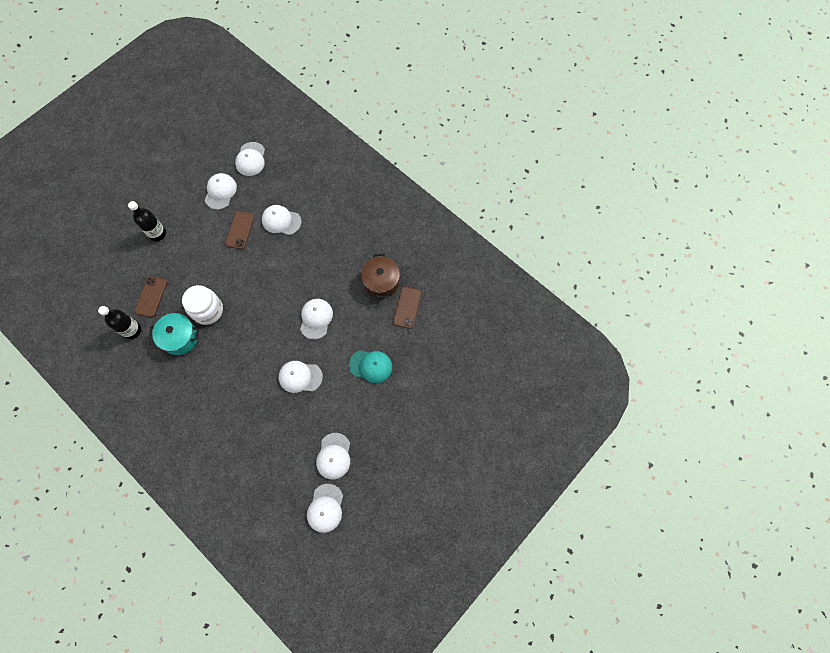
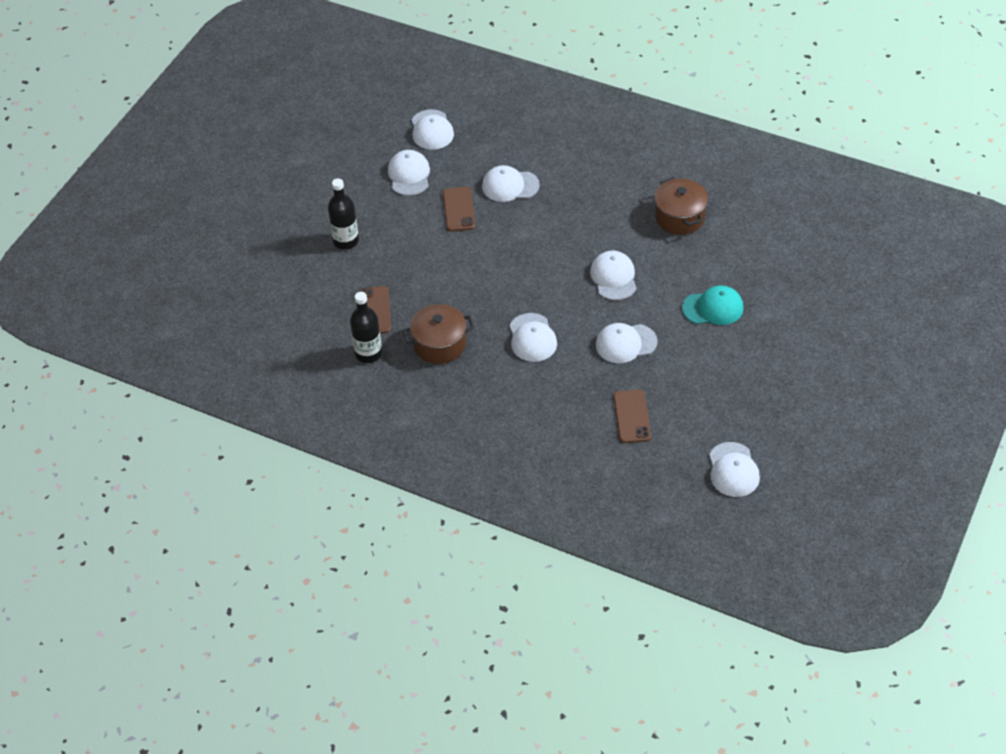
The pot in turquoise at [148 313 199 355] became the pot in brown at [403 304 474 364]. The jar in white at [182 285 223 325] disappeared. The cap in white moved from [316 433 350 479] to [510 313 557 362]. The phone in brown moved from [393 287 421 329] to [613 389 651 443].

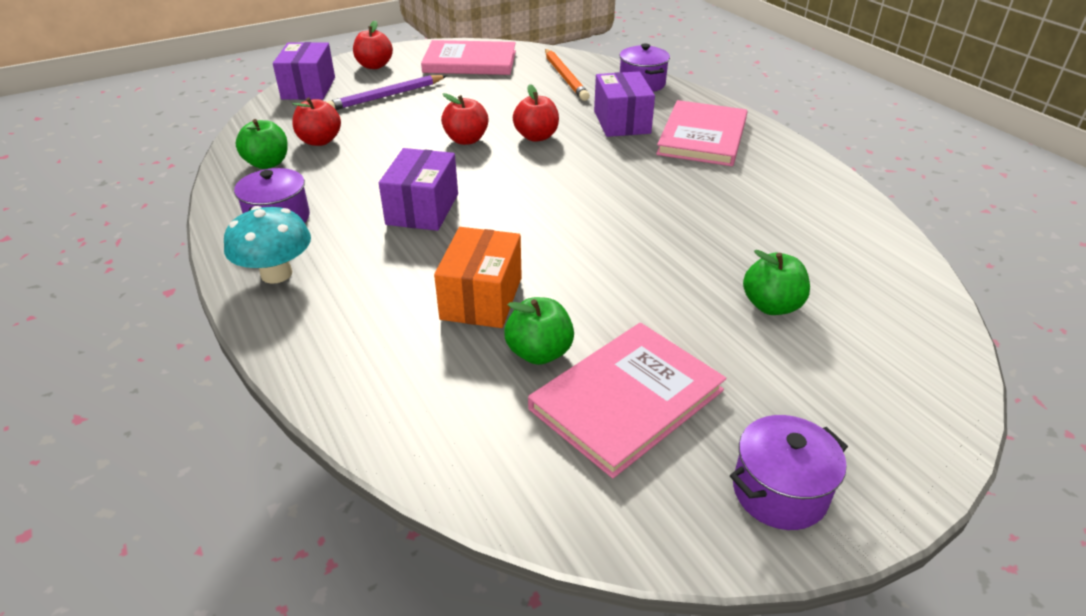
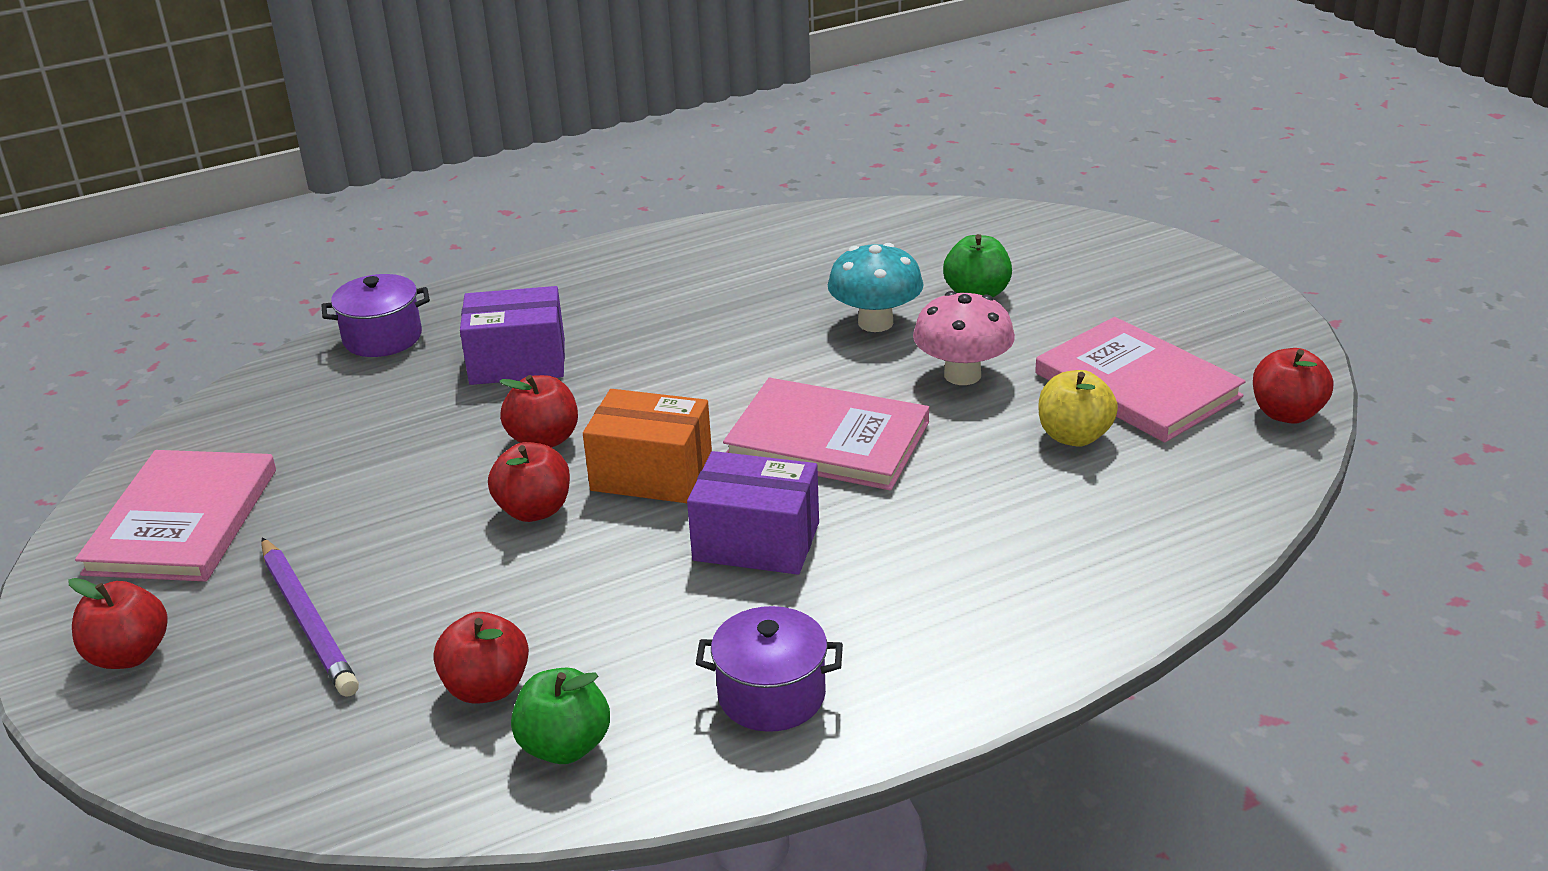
The mushroom in turquoise moved from [224 206 311 284] to [828 243 924 332]. The box in purple at [273 42 335 100] disappeared. The box in orange moved from [434 227 522 328] to [583 389 712 503]. The apple in green at [504 297 574 365] became the apple in yellow at [1039 370 1118 447]. The pencil in orange at [545 49 590 101] disappeared. The book in pink moved from [656 100 748 166] to [723 378 929 490]. The pot in purple at [730 415 848 530] disappeared. The mushroom in pink at [913 291 1015 385] appeared. The apple in red at [1253 348 1333 424] appeared.

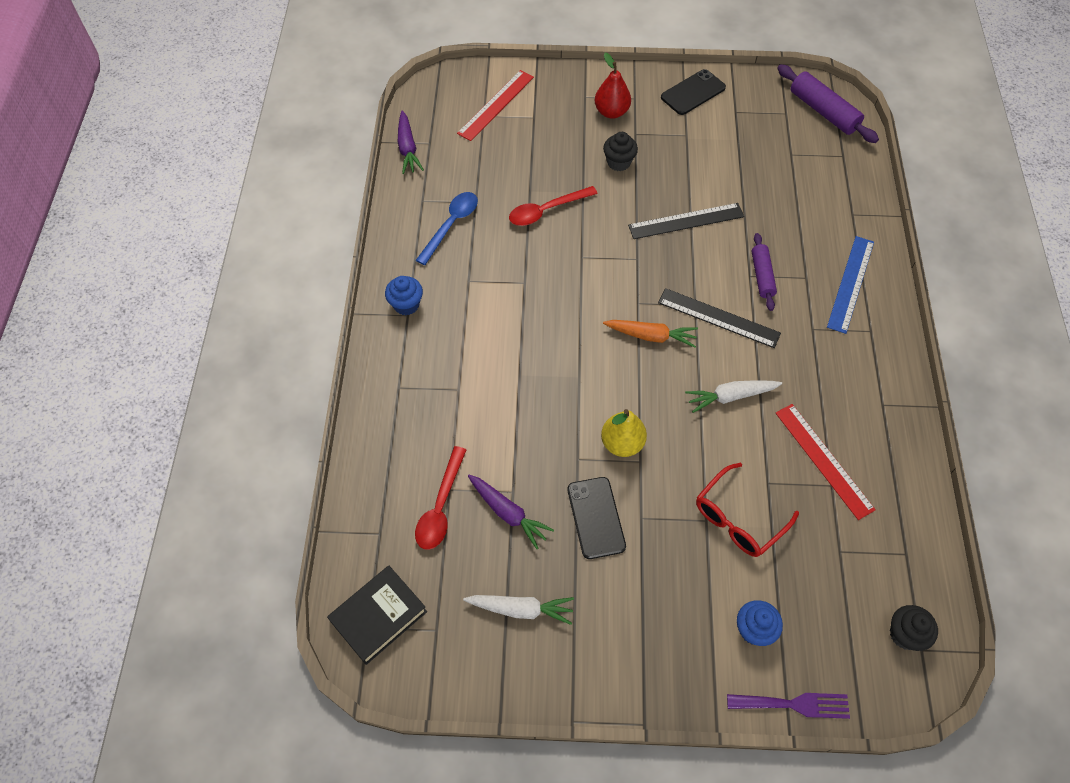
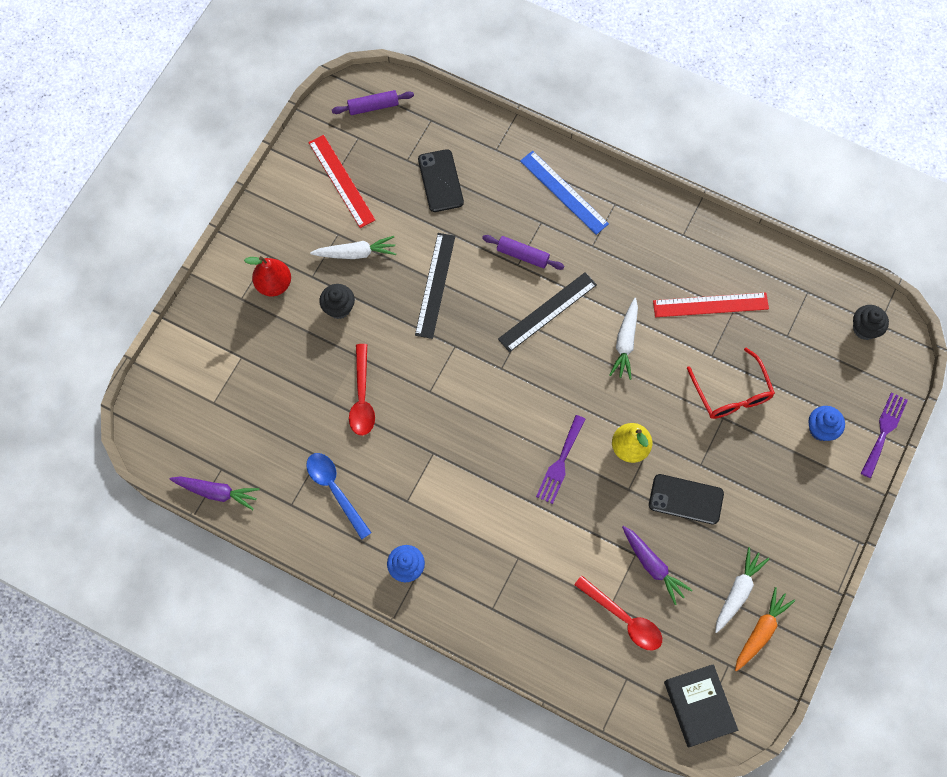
The ruler in red moved from [457 70 534 141] to [308 135 375 228]. The carrot in purple at [468 475 554 549] turned 75 degrees clockwise. The carrot in orange moved from [603 320 698 348] to [735 587 795 671]. The phone in black moved from [661 69 726 115] to [418 149 464 212]. The rolling pin in purple at [777 64 879 143] changed to 0.64 times the size. The carrot in white at [310 236 396 259] appeared. The fork in purple at [536 415 586 504] appeared.

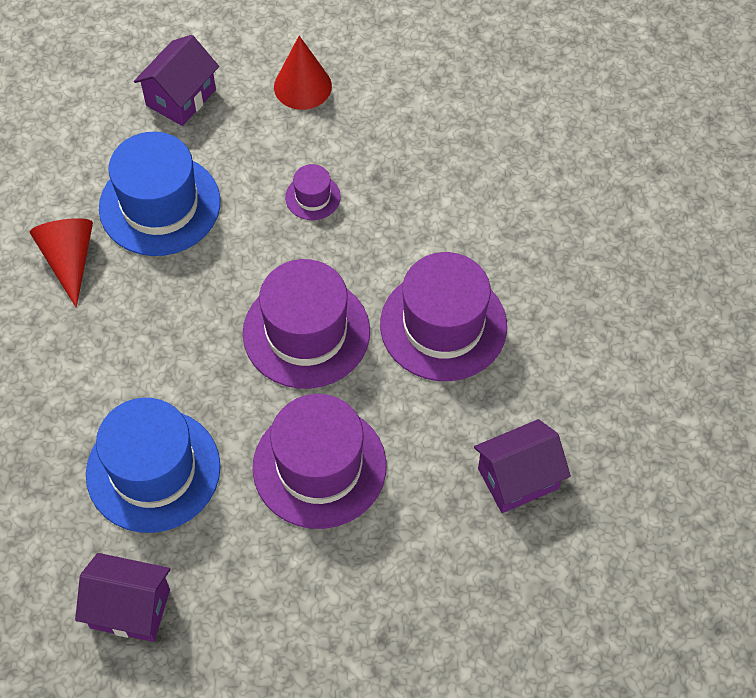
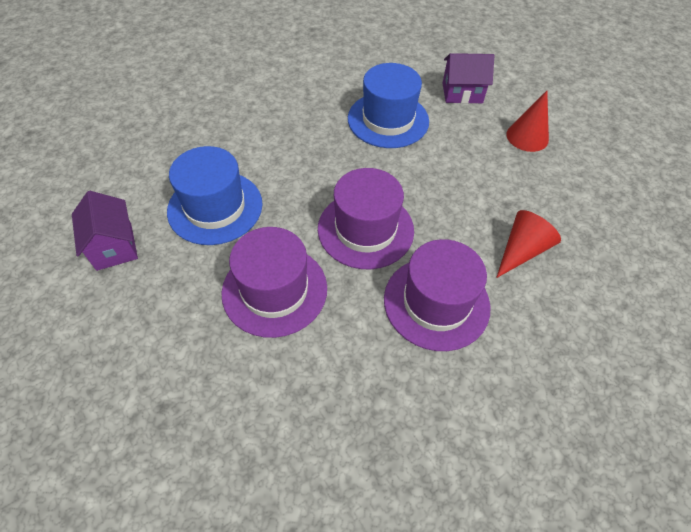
The cone in red moved from [30 218 93 308] to [496 210 561 278]. The hat in purple at [285 164 341 220] disappeared. The house in purple at [474 419 571 513] disappeared.

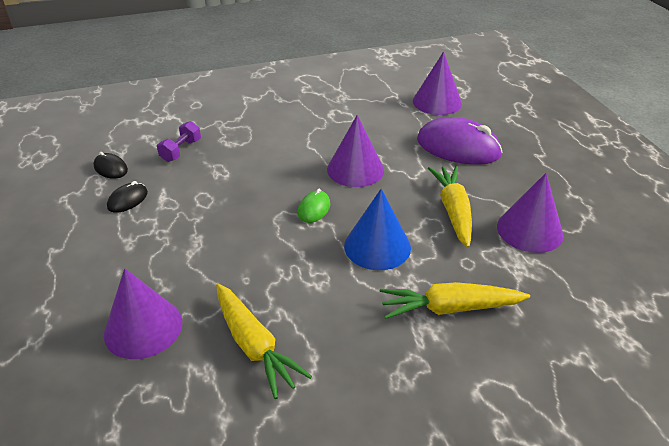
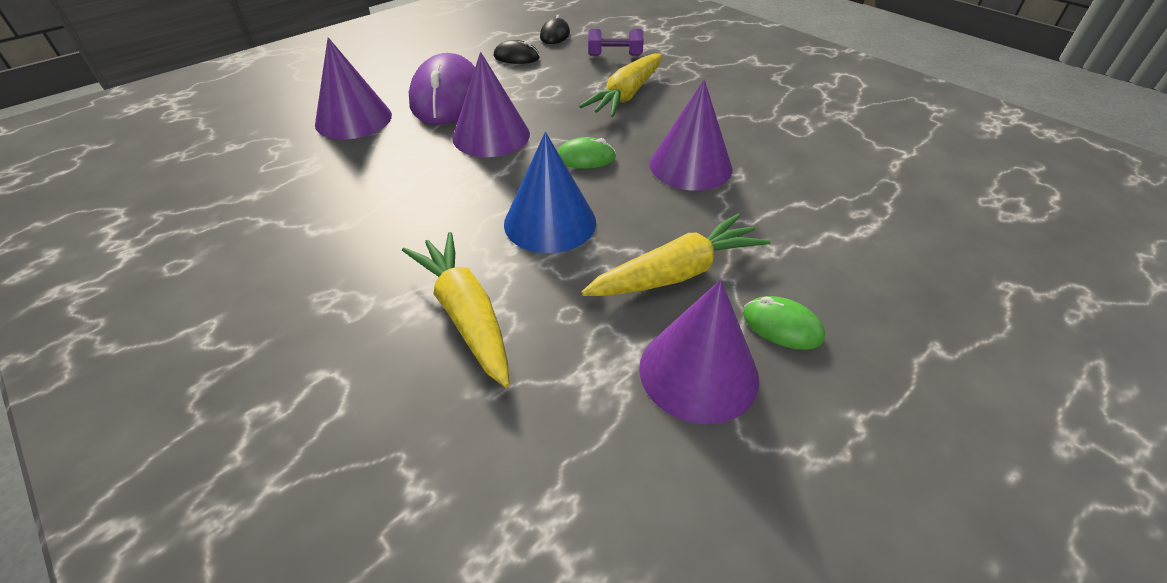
The carrot in yellow moved from [216 284 312 399] to [579 54 662 117]. The cone in purple moved from [413 52 462 115] to [452 52 530 157]. The mouse in purple moved from [417 117 503 165] to [409 53 475 125]. The mouse in green at [743 296 825 350] appeared.

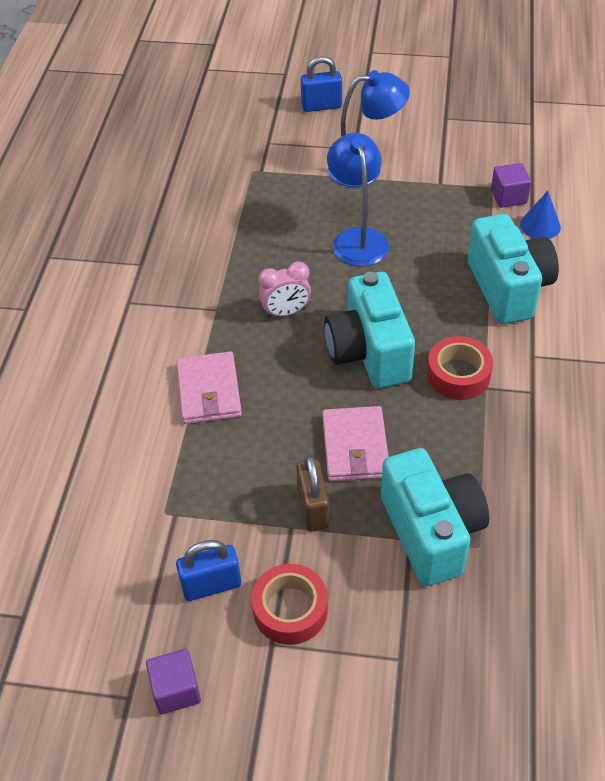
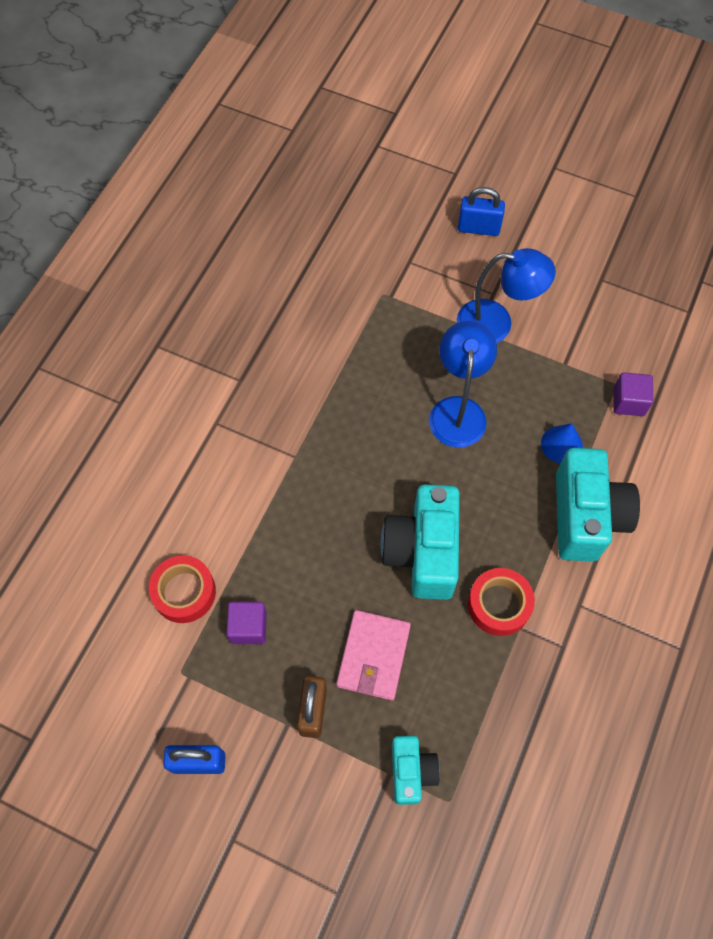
The cube in purple moved from [146 649 201 714] to [226 602 267 644]. The wallet in pink at [177 351 242 424] disappeared. The tape in red moved from [252 564 328 645] to [149 555 216 623]. The clock in pink at [258 261 311 318] disappeared. The camera in turquoise at [381 448 489 586] changed to 0.56 times the size. The cone in blue moved from [520 191 561 239] to [541 423 583 463].

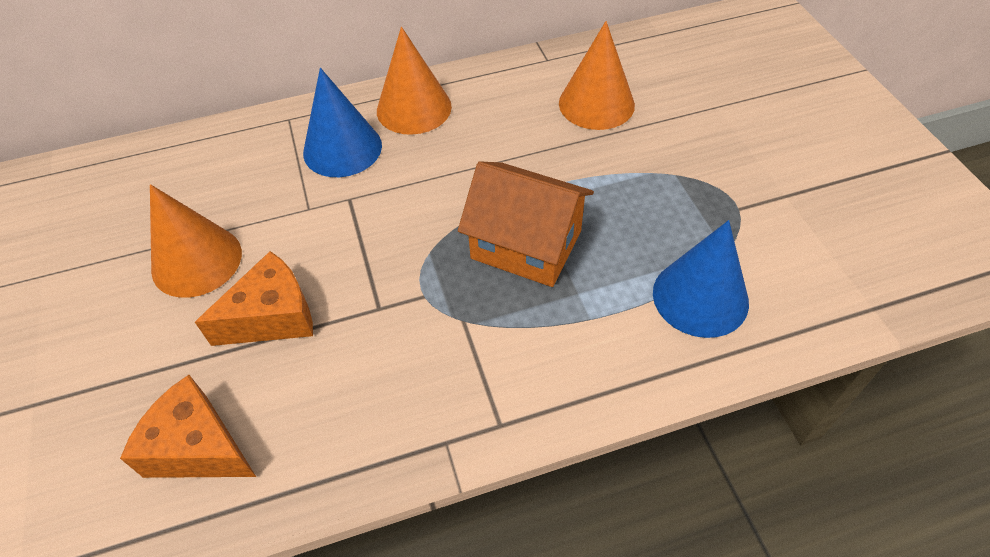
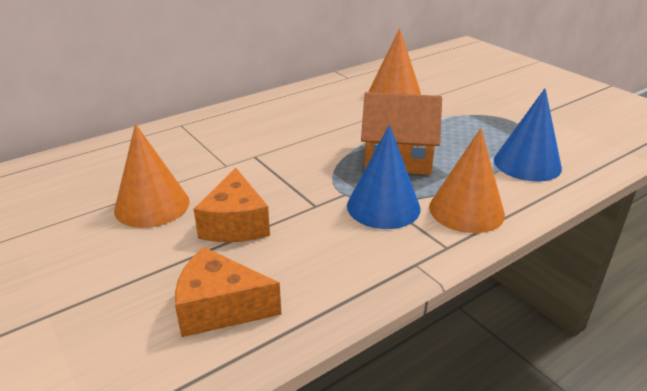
The cheese in orange at [195 251 313 346] turned 135 degrees clockwise. The cone in blue moved from [303 68 382 177] to [347 125 421 229]. The cone in orange moved from [377 27 452 135] to [429 128 505 233].

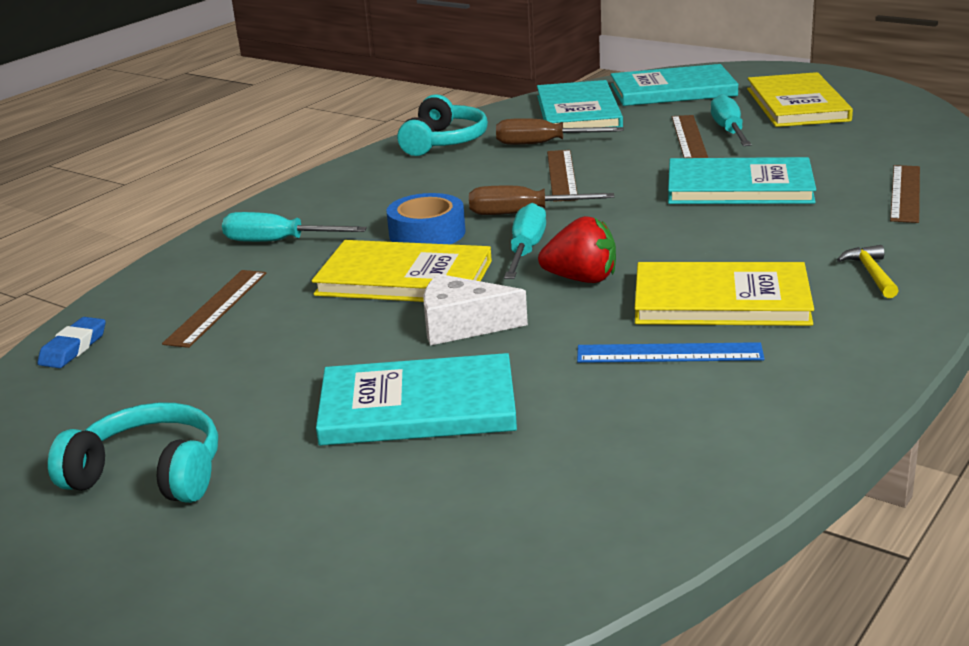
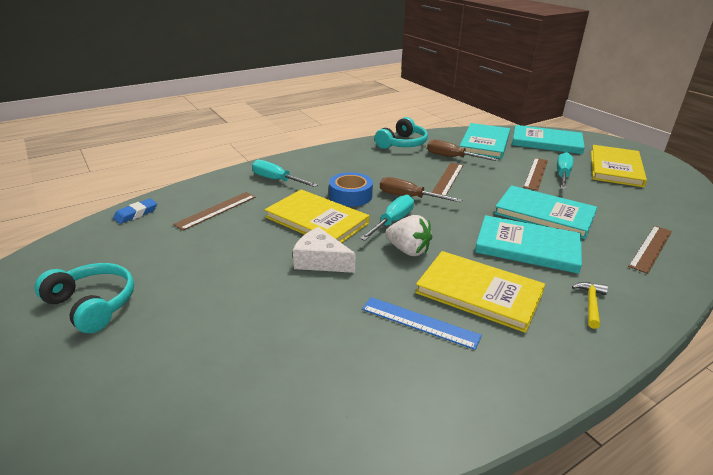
The book in turquoise moved from [316 353 517 446] to [475 215 582 274]. The strawberry in red at [538 216 616 283] became the strawberry in white at [385 215 432 256].

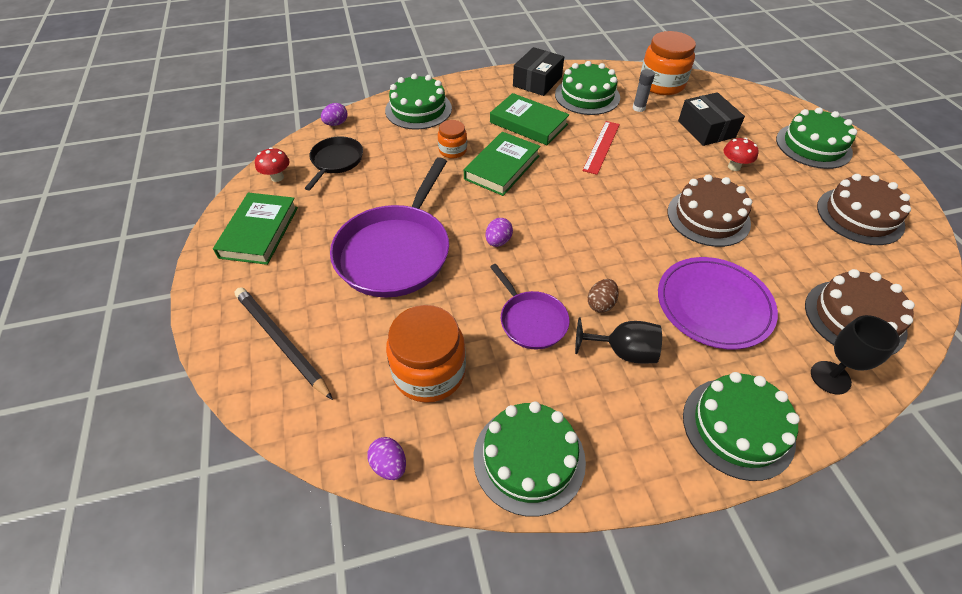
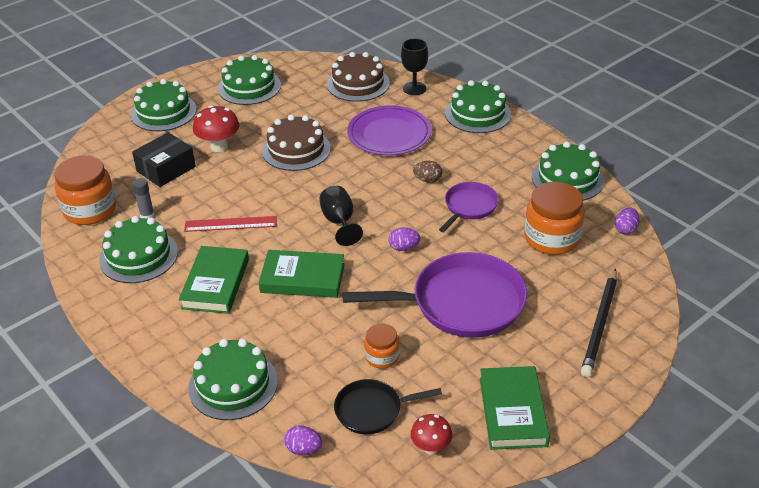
The book in green at [213 193 298 265] turned 75 degrees counterclockwise. The jar in orange moved from [438 120 467 158] to [364 323 400 369]. The box in black at [513 47 564 96] disappeared. The goblet in black moved from [575 318 662 364] to [319 186 363 246]. The mushroom in red at [724 138 758 171] changed to 1.55 times the size. The cake in brown at [817 174 911 245] became the cake in green at [218 55 281 105].

